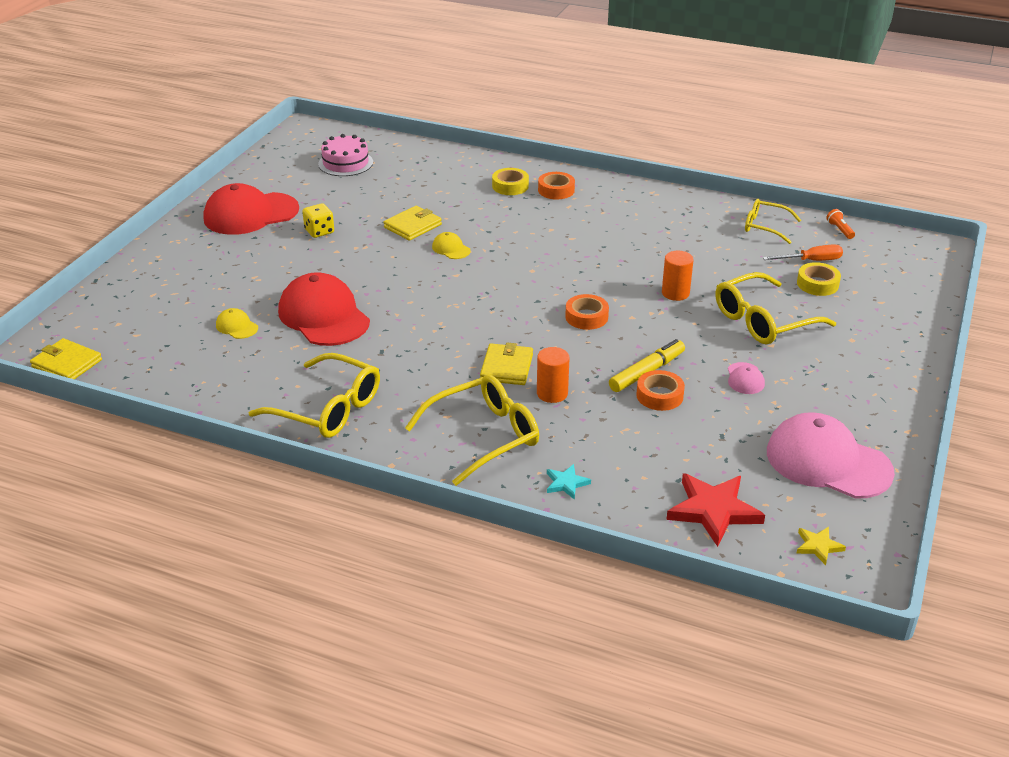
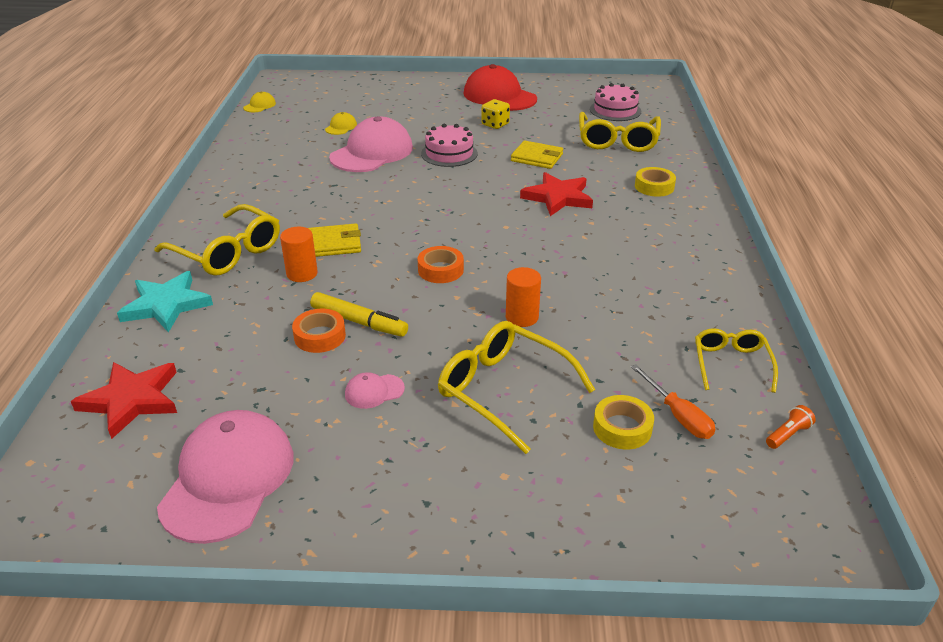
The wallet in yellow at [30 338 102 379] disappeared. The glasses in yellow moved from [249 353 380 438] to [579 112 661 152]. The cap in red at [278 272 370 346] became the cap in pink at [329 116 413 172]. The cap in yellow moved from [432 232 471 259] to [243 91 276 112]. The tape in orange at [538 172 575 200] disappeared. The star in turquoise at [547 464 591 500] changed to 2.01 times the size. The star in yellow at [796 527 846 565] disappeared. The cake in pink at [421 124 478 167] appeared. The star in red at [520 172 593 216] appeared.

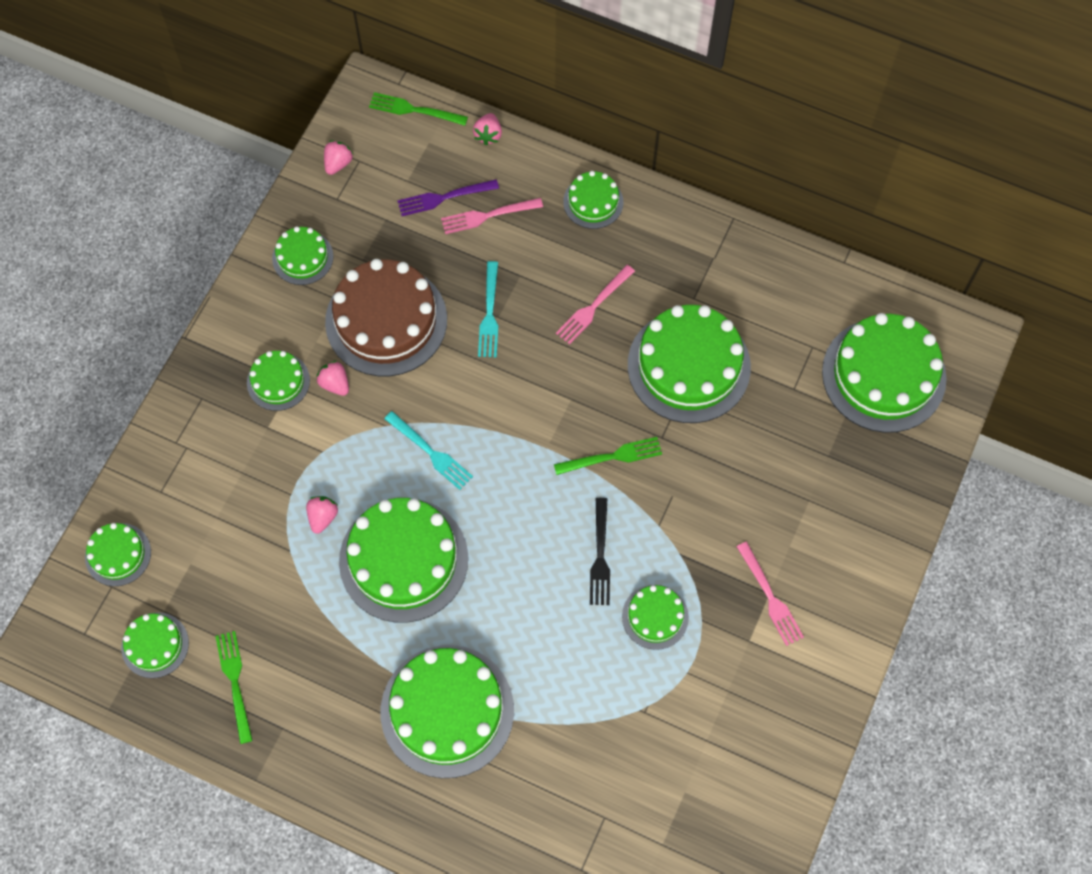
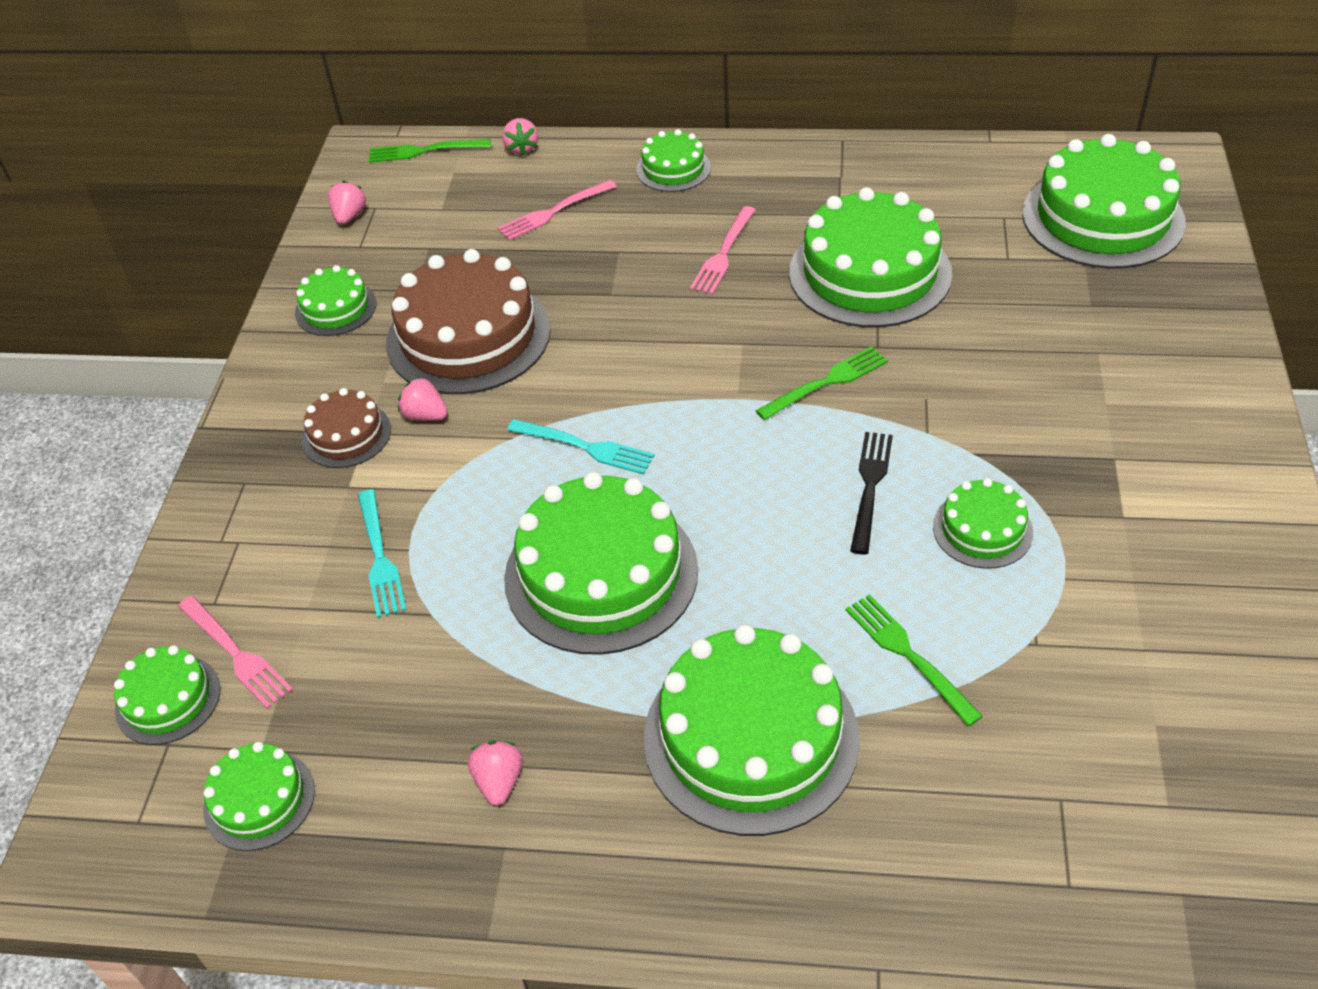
The fork in green moved from [215 631 253 744] to [846 594 983 726]. The cake in green at [247 351 310 411] became the cake in brown at [302 388 391 468]. The strawberry in pink moved from [306 496 338 534] to [468 741 523 806]. The fork in purple at [397 179 499 216] disappeared. The fork in turquoise moved from [478 261 498 357] to [358 489 406 618]. The fork in black at [590 498 610 605] turned 150 degrees counterclockwise. The fork in pink moved from [736 542 804 646] to [178 596 293 709].

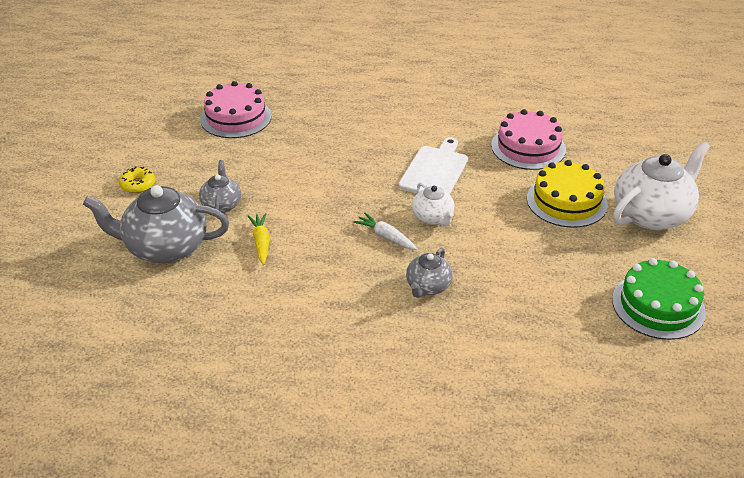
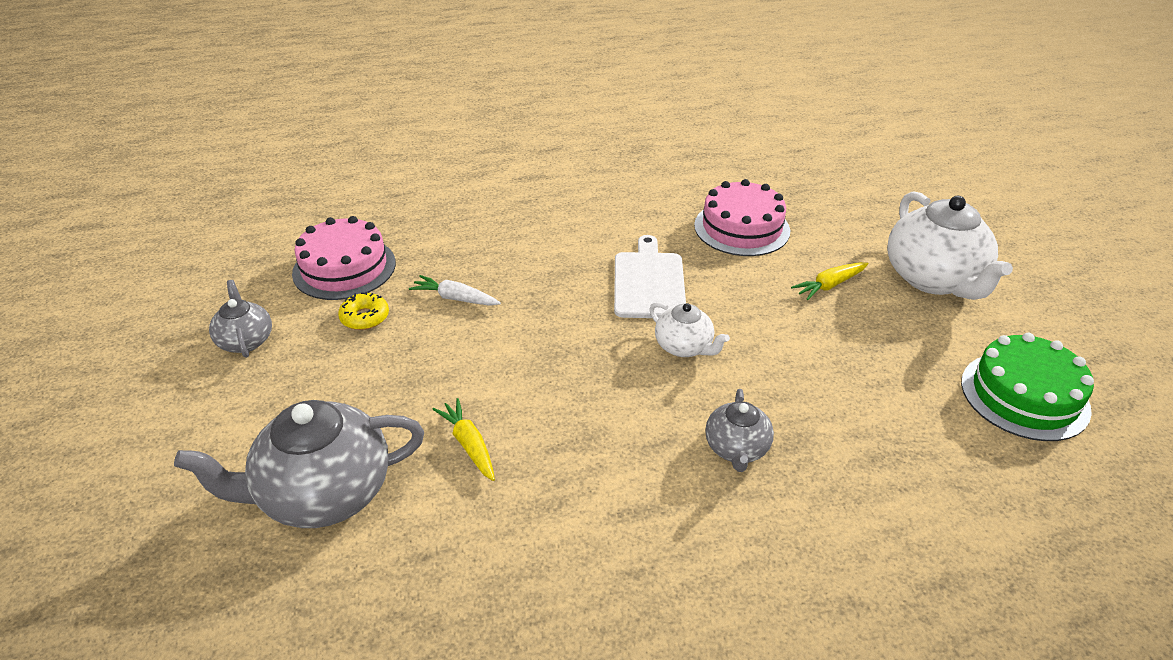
The donut in yellow moved from [119 166 155 193] to [338 292 389 330]. The teapot in grey moved from [199 160 241 213] to [209 280 272 358]. The carrot in white moved from [353 213 418 250] to [409 275 501 306]. The cake in yellow at [527 160 608 228] was replaced by the carrot in yellow at [791 262 869 300]. The teapot in white at [613 141 710 230] turned 135 degrees clockwise.

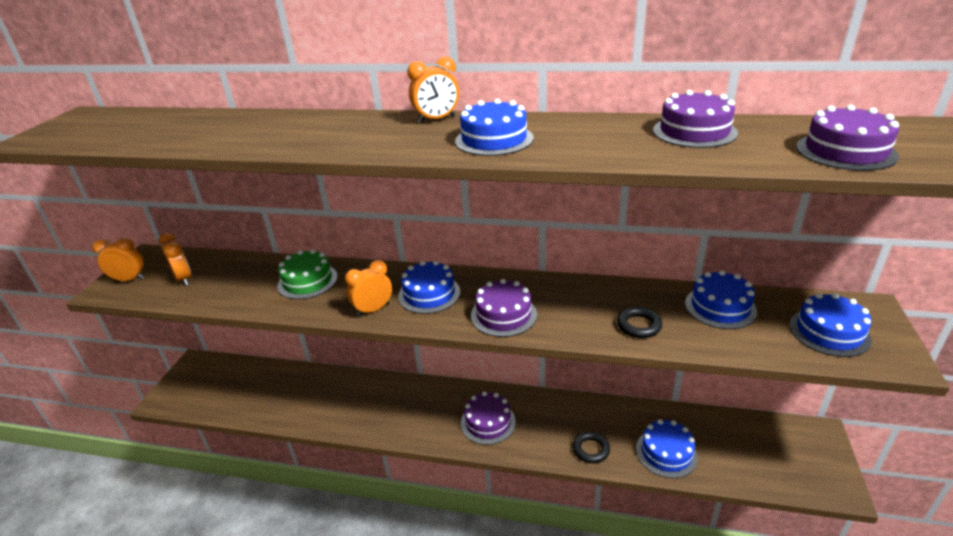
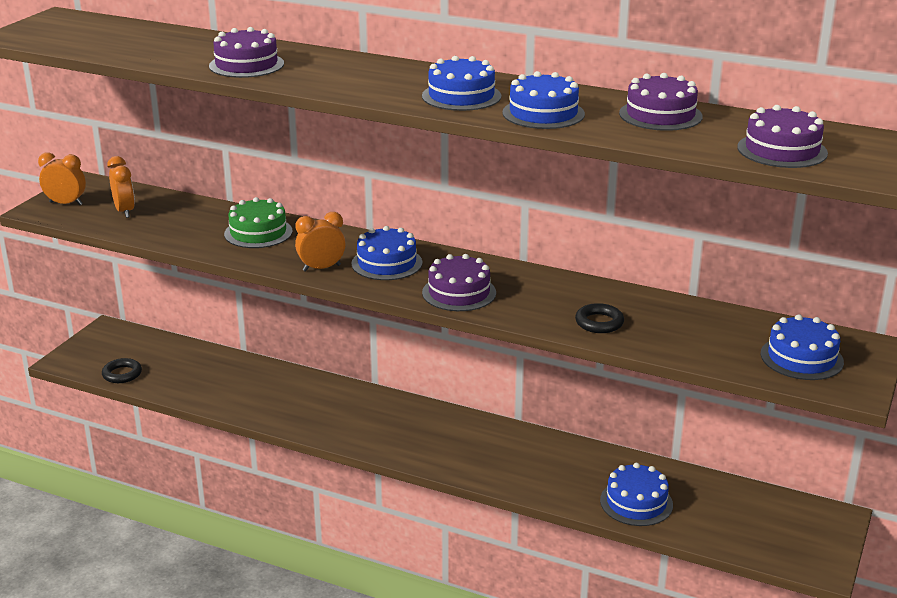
The clock in orange at [407 56 459 123] disappeared. The cake in purple moved from [461 392 516 445] to [209 27 284 78]. The ring in black moved from [572 431 610 463] to [102 358 142 383]. The cake in blue moved from [685 270 757 329] to [502 71 585 129].

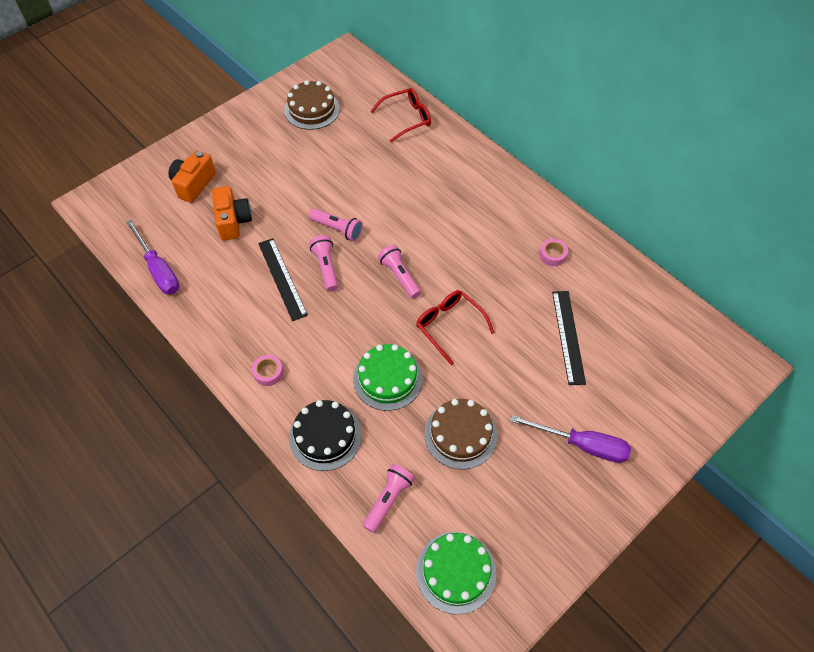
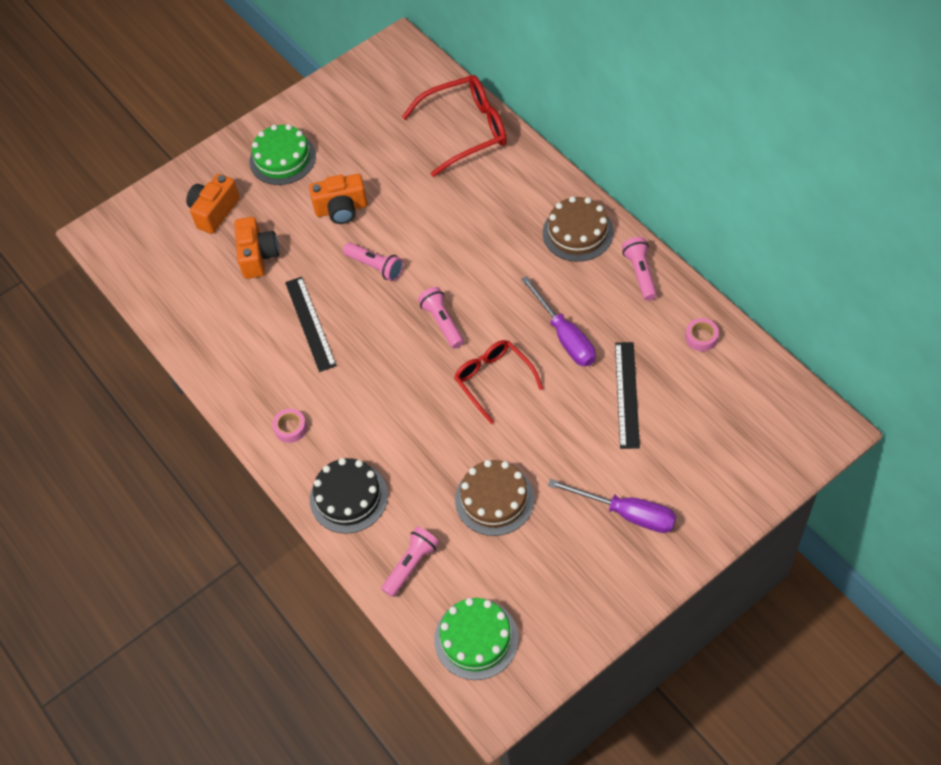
The screwdriver in purple moved from [126 220 180 295] to [521 276 596 366]. The cake in brown moved from [284 80 340 130] to [543 196 614 262]. The flashlight in pink moved from [310 235 338 292] to [622 237 657 301]. The cake in green moved from [353 344 423 411] to [250 124 316 185]. The glasses in red at [371 88 431 143] changed to 1.50 times the size. The tape in pink moved from [539 239 568 266] to [685 318 719 351]. The camera in orange at [309 174 368 224] appeared.

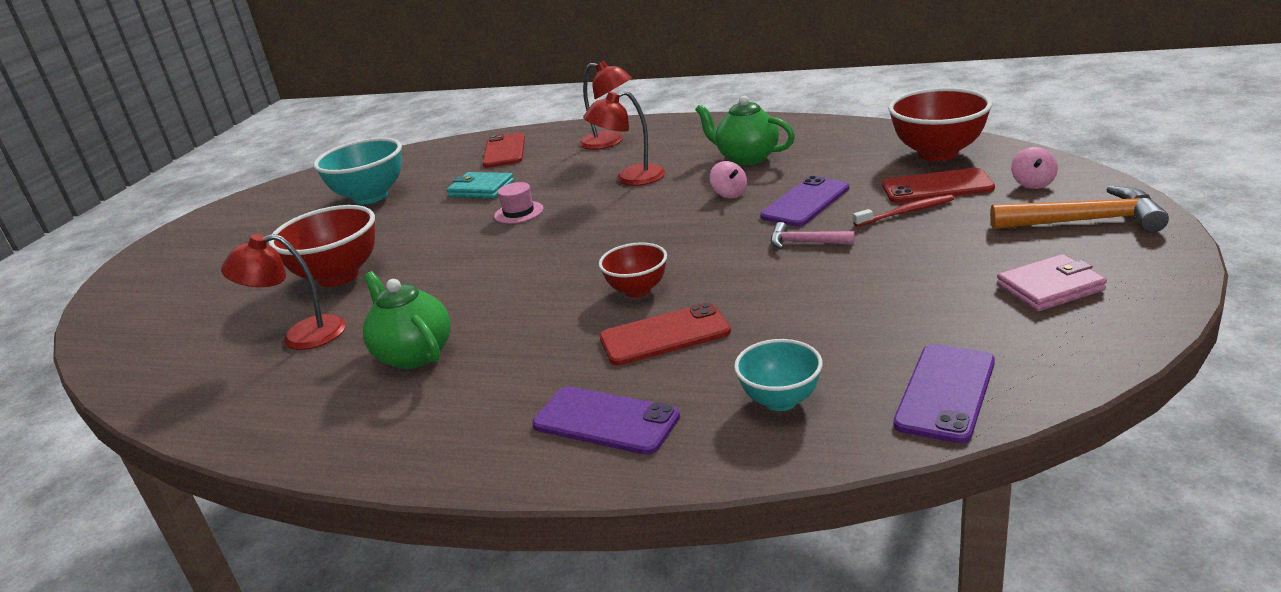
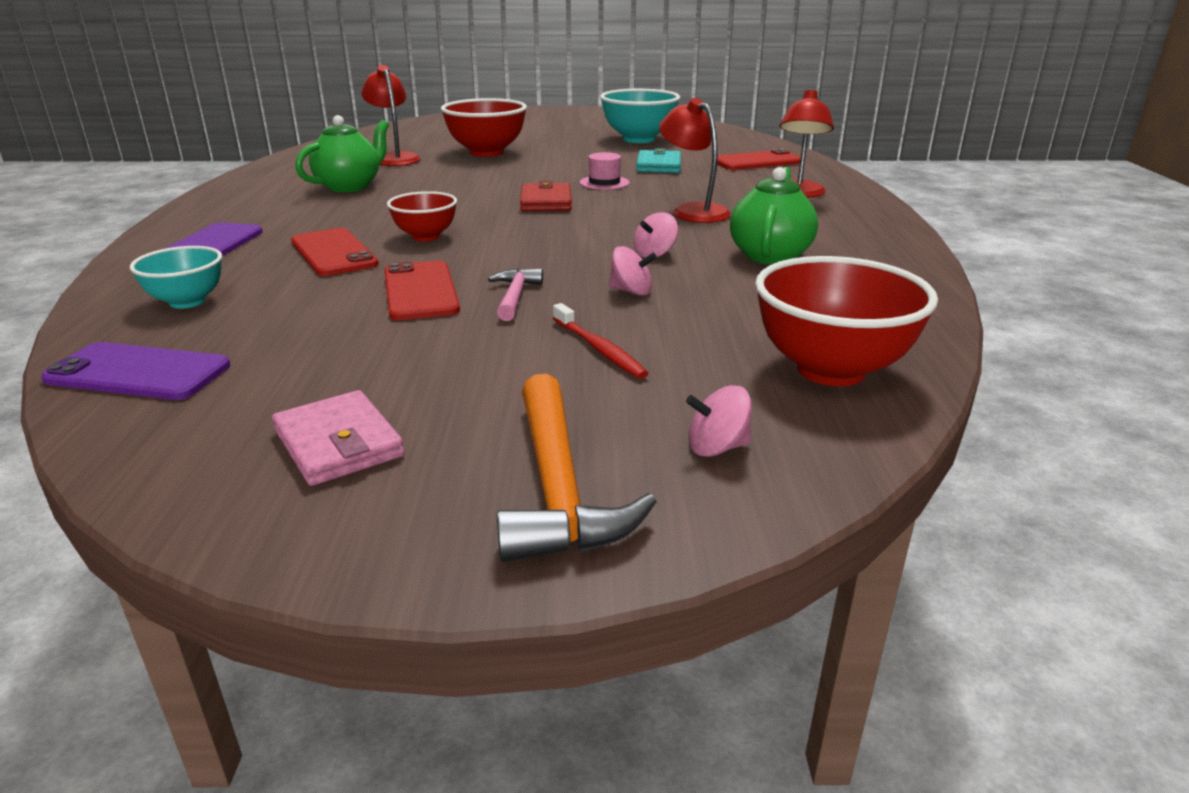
The phone in purple at [760 176 849 227] was replaced by the spinning top in pink at [609 246 657 296]. The phone in red moved from [882 168 995 203] to [384 260 460 320]. The wallet in red at [520 181 572 211] appeared.

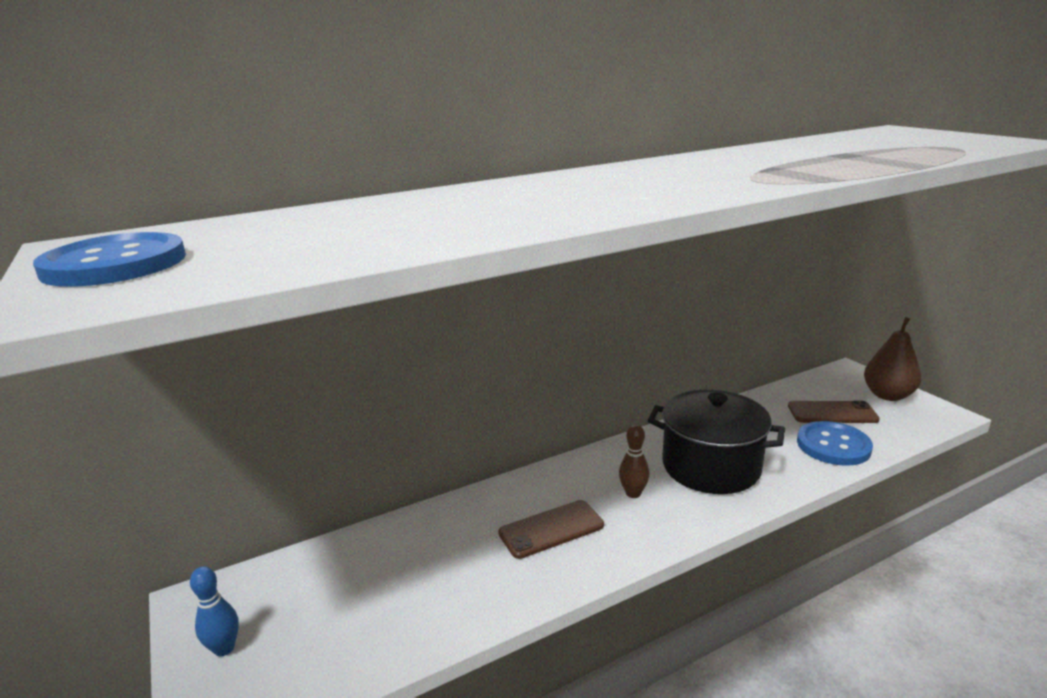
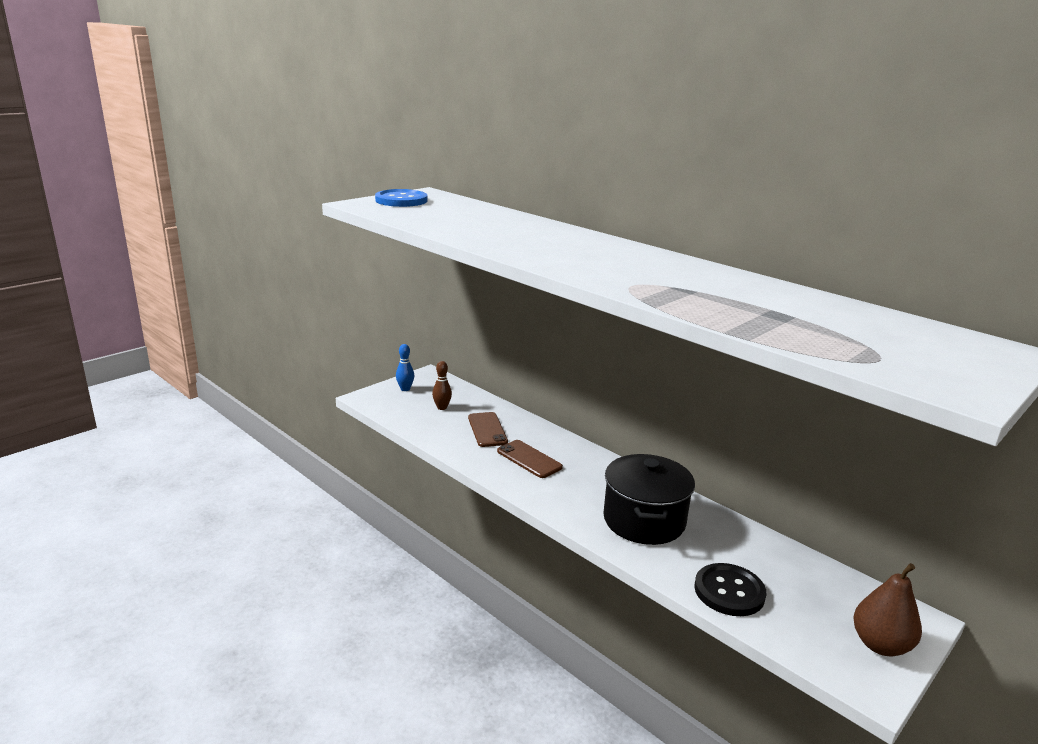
The bowling pin in brown moved from [619 424 650 498] to [432 361 452 410]. The phone in brown moved from [788 401 880 423] to [468 412 508 447]. The button in blue at [797 421 873 466] became the button in black at [694 563 766 616].

